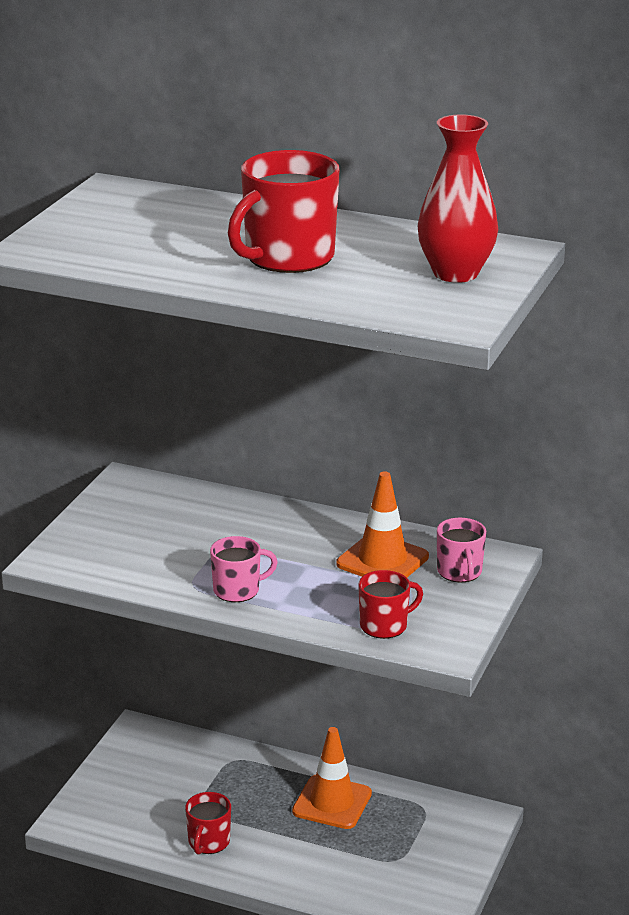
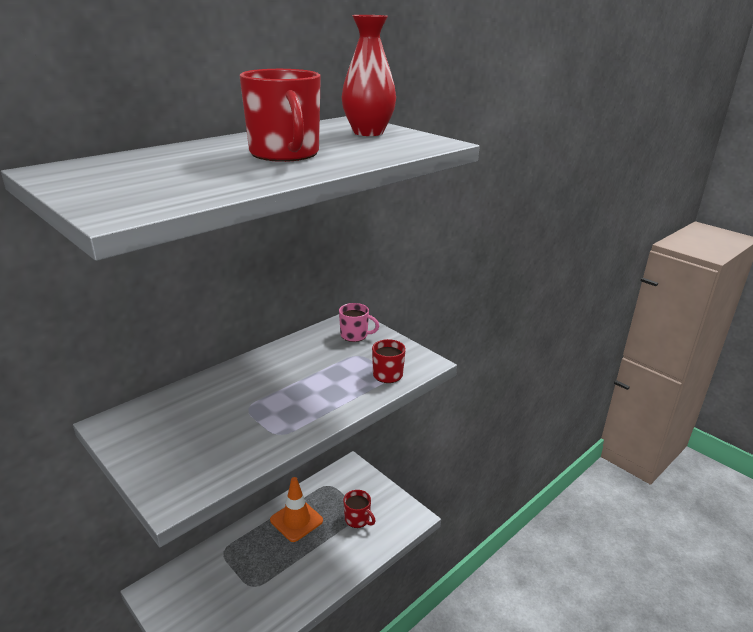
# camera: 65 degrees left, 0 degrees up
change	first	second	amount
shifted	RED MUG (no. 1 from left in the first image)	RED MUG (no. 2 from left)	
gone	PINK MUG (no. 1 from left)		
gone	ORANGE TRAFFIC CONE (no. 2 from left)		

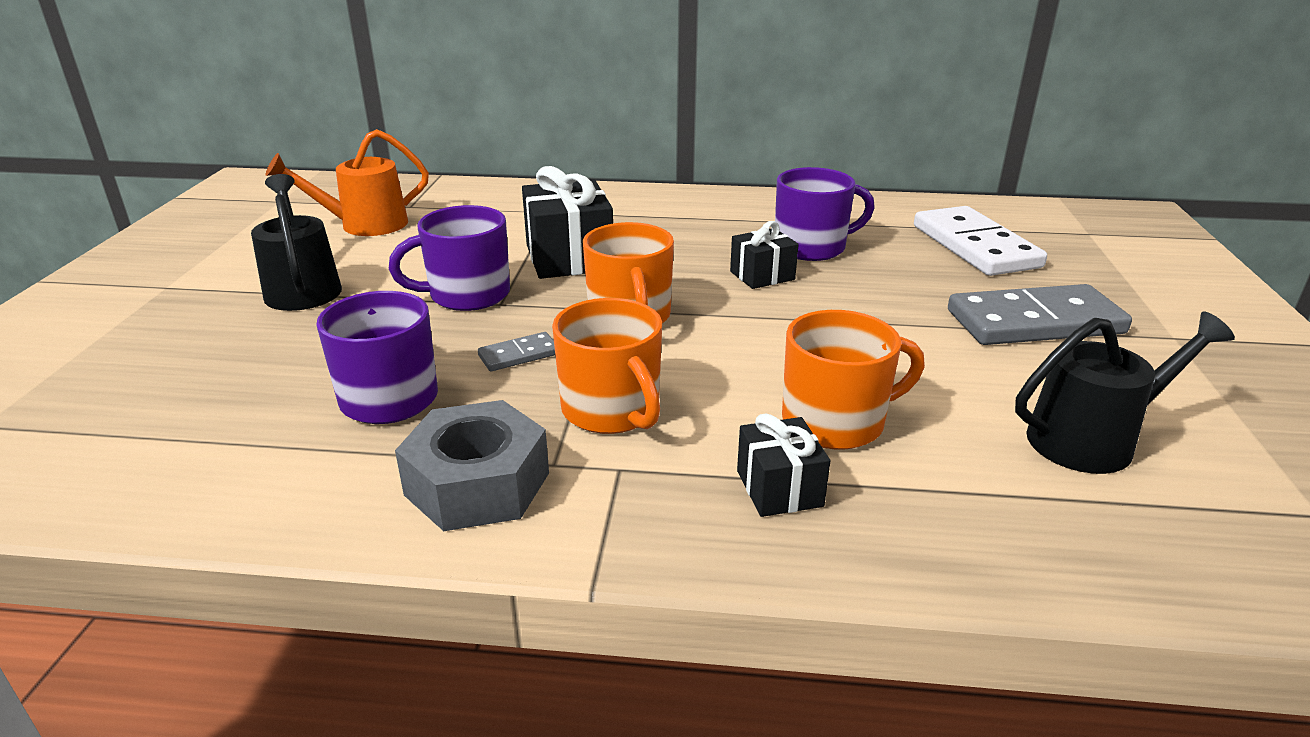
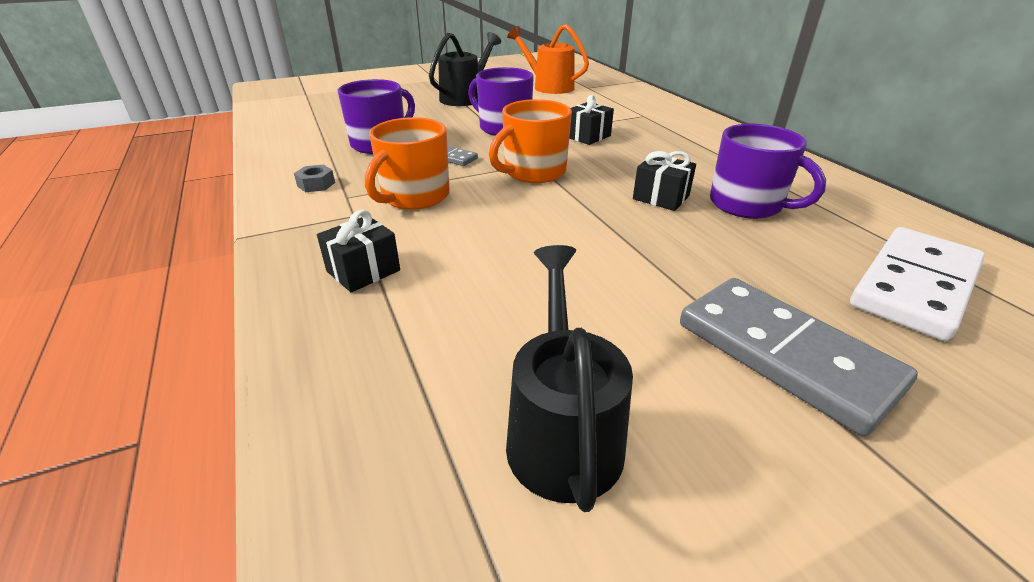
# camera: 60 degrees right, 5 degrees up
change	first	second	amount
scaled	GREY NUT		x0.44
rotated	BLACK WATERING CAN (no. 2 from left)		135 degrees counterclockwise
scaled	BLACK GIFT (no. 1 from left in the first image)	BLACK GIFT (no. 2 from left)	x0.58
gone	ORANGE MUG (no. 3 from left)		

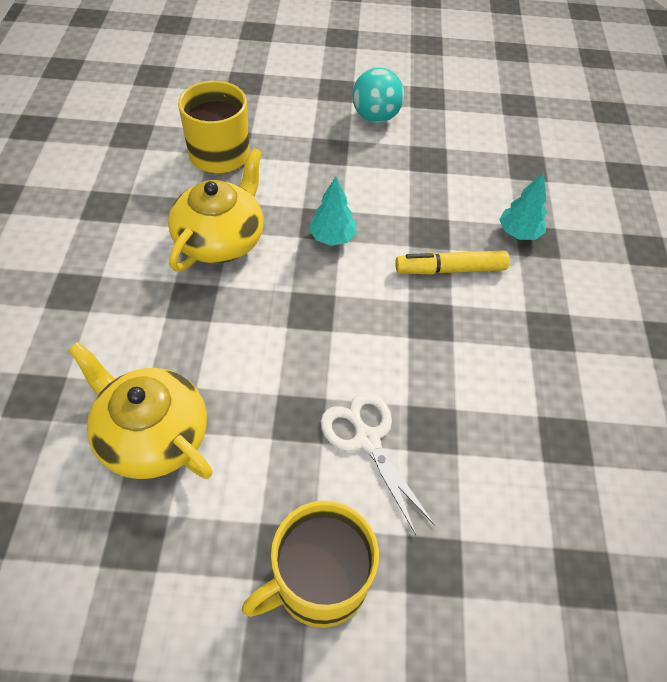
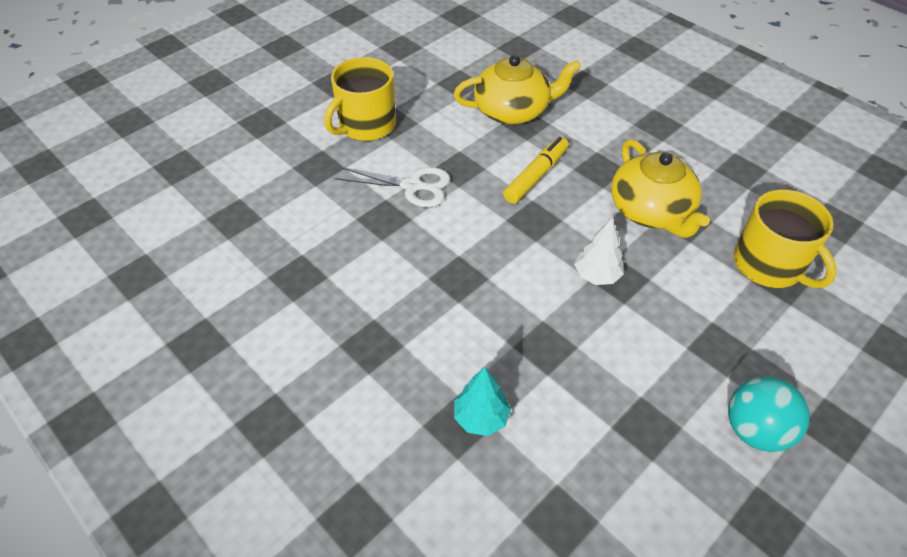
# camera: 135 degrees right, 5 degrees down
change	first	second	amount
rotated	YELLOW MUG (no. 2 from left in the first image)	YELLOW MUG (no. 1 from left)	150 degrees counterclockwise
shifted	YELLOW MARKER		
repainted	TURQUOISE TREE (no. 1 from left)	WHITE TREE	

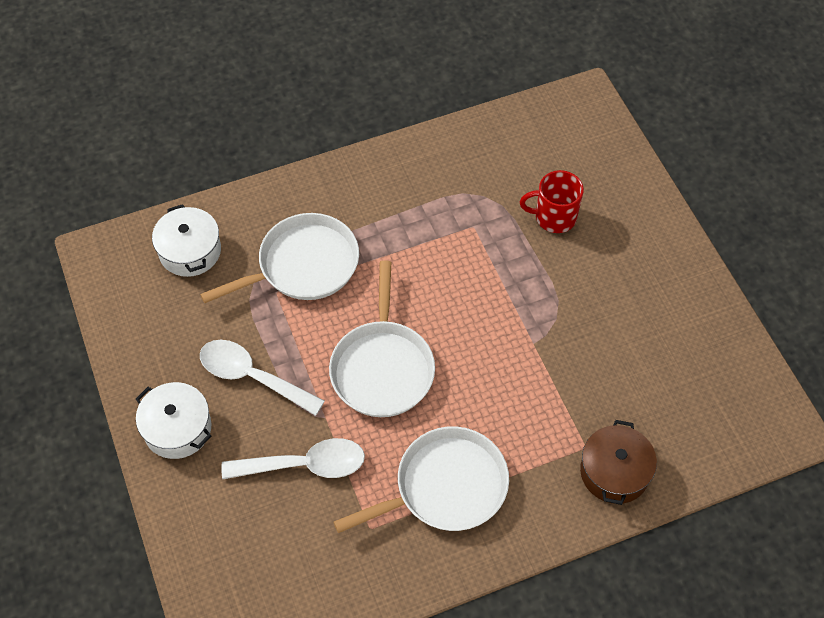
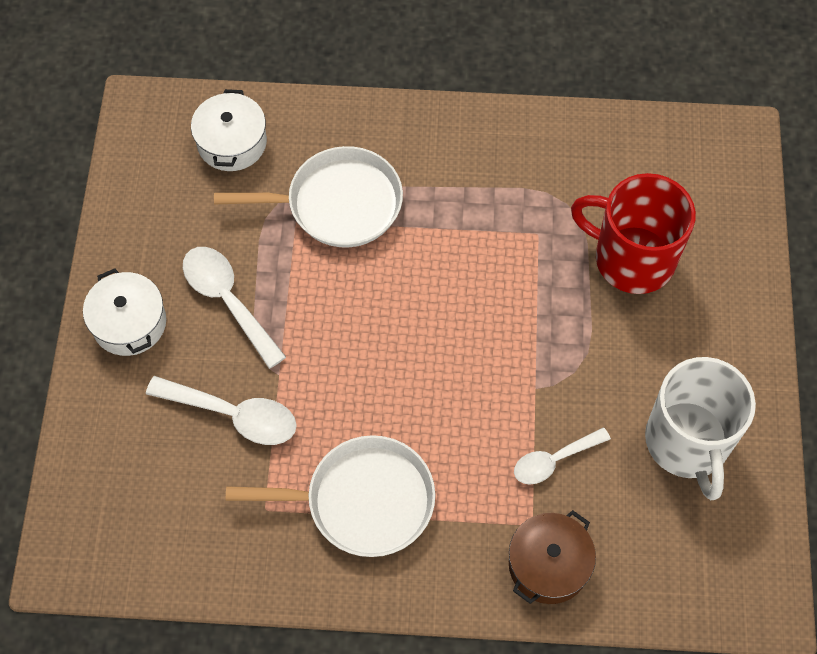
# camera: 25 degrees right, 5 degrees up
change	first	second	amount
new		WHITE SPOON (no. 3 from left)	
scaled	RED MUG		x1.64
new		WHITE MUG	
gone	WHITE PAN (no. 2 from left)		

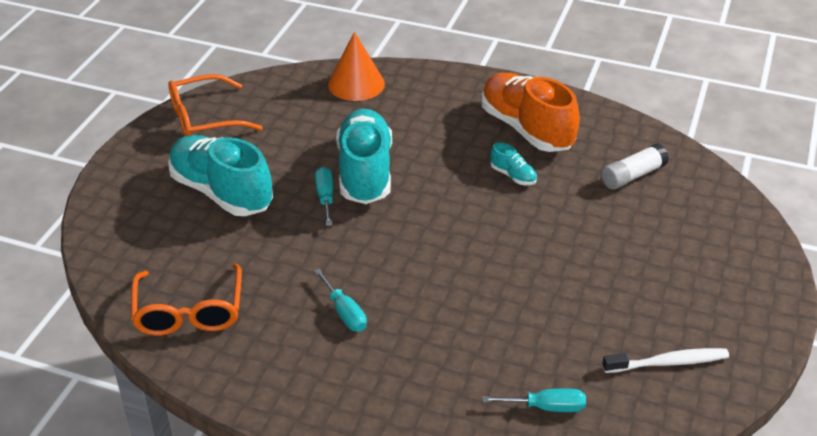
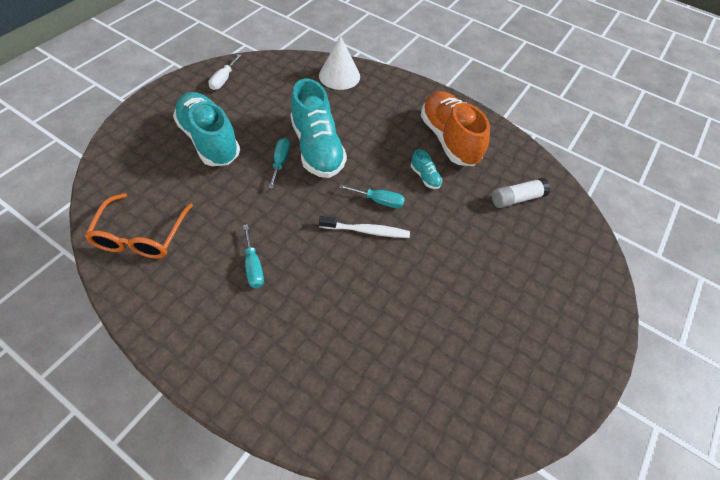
# camera: 10 degrees right, 15 degrees up
change	first	second	amount
swapped	ORANGE GLASSES (no. 2 from left)	WHITE SCREWDRIVER	
rotated	TURQUOISE SHOE (no. 2 from left)		150 degrees clockwise
repainted	ORANGE CONE	WHITE CONE	
shifted	WHITE TOOTHBRUSH		
shifted	TURQUOISE SCREWDRIVER (no. 3 from left)		

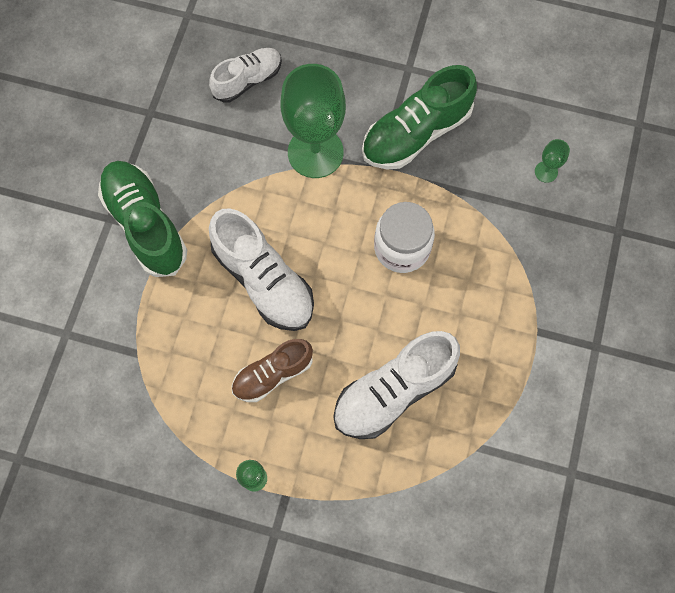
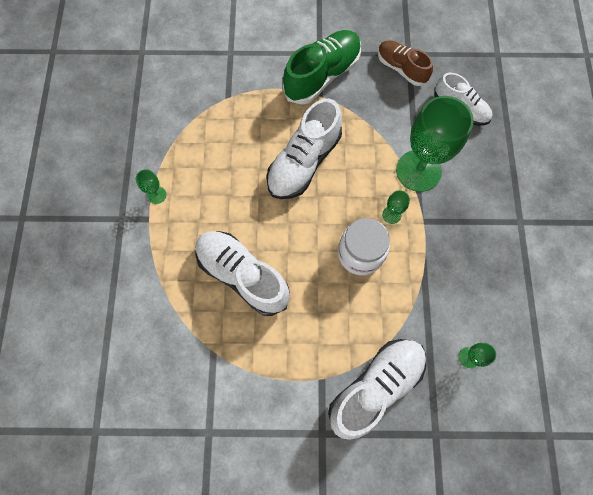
# camera: 75 degrees right, 0 degrees up
change	first	second	amount
new		WHITE SHOE (no. 3 from left)	
shifted	BROWN SHOE		
new		GREEN GOBLET (no. 2 from left)	
gone	GREEN SHOE (no. 2 from left)		

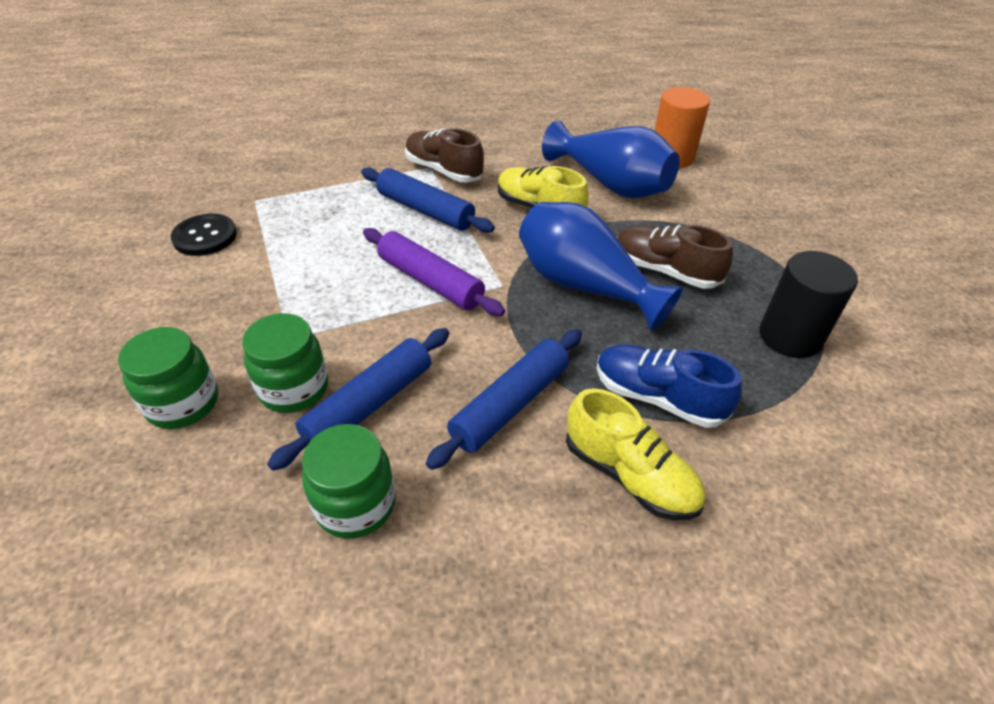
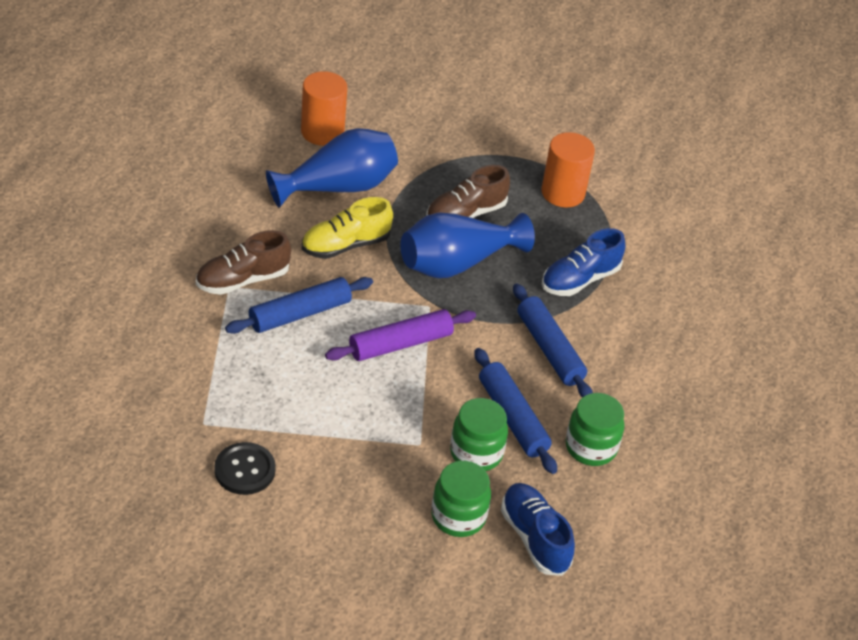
# camera: 70 degrees left, 0 degrees up
change	first	second	amount
new		BLUE SHOE (no. 1 from left)	
repainted	BLACK CYLINDER	ORANGE CYLINDER (no. 2 from left)	
gone	YELLOW SHOE (no. 2 from left)		

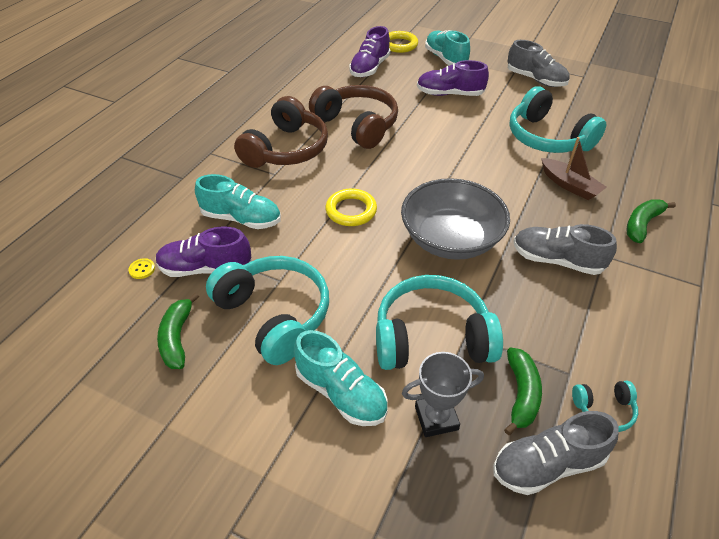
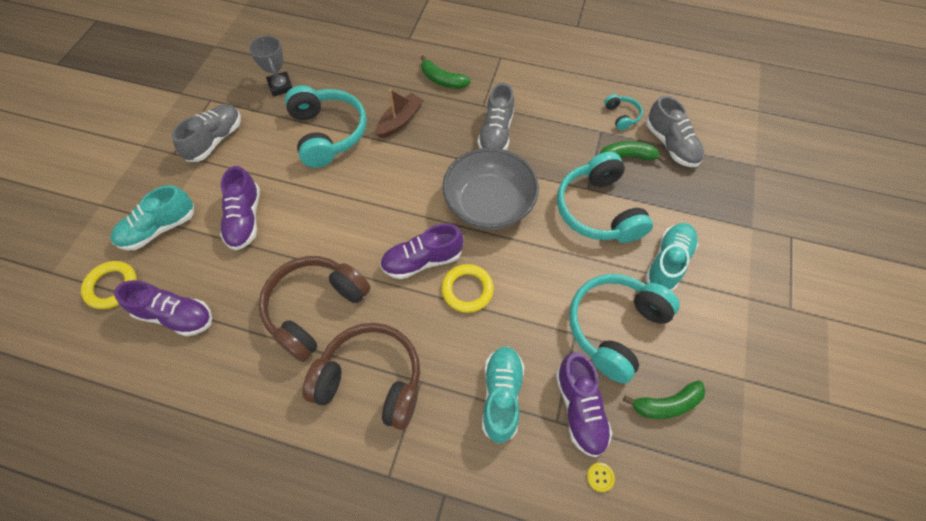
# camera: 100 degrees left, 15 degrees up
change	first	second	amount
shifted	GREY TROPHY		
rotated	TURQUOISE HEADPHONES (no. 3 from left in the first image)	TURQUOISE HEADPHONES (no. 1 from left)	60 degrees counterclockwise
new		PURPLE SHOE (no. 3 from left)	

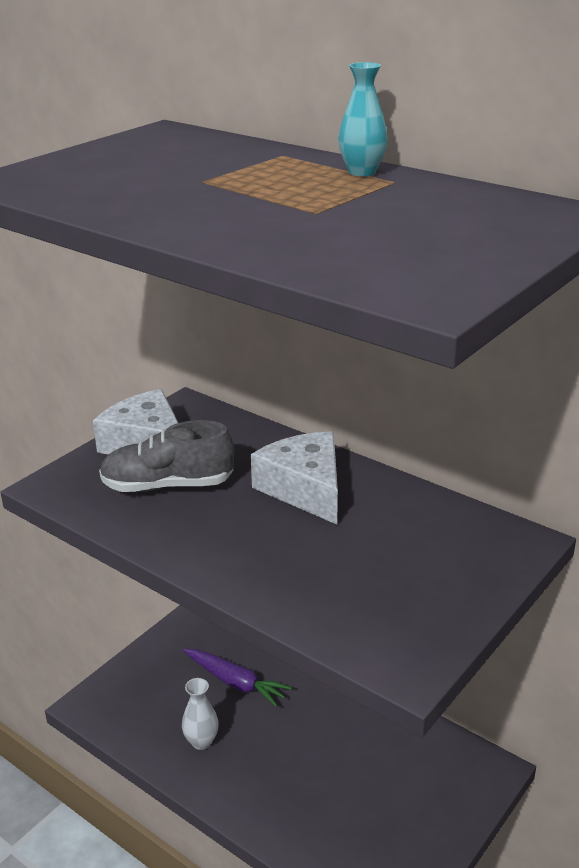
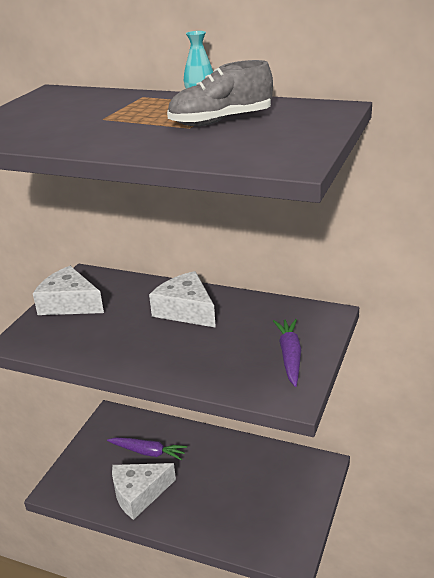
# camera: 15 degrees left, 0 degrees up
change	first	second	amount
swapped	WHITE VASE	WHITE CHEESE (no. 2 from left)	
shifted	GREY SHOE		
new		PURPLE CARROT (no. 2 from left)	

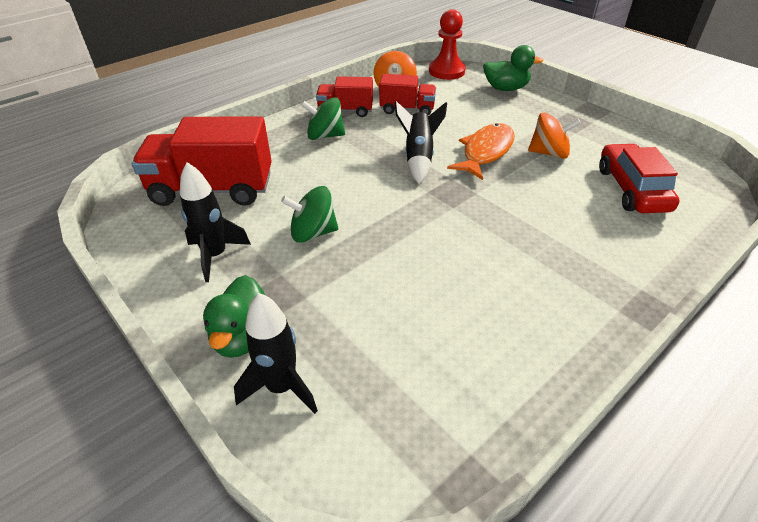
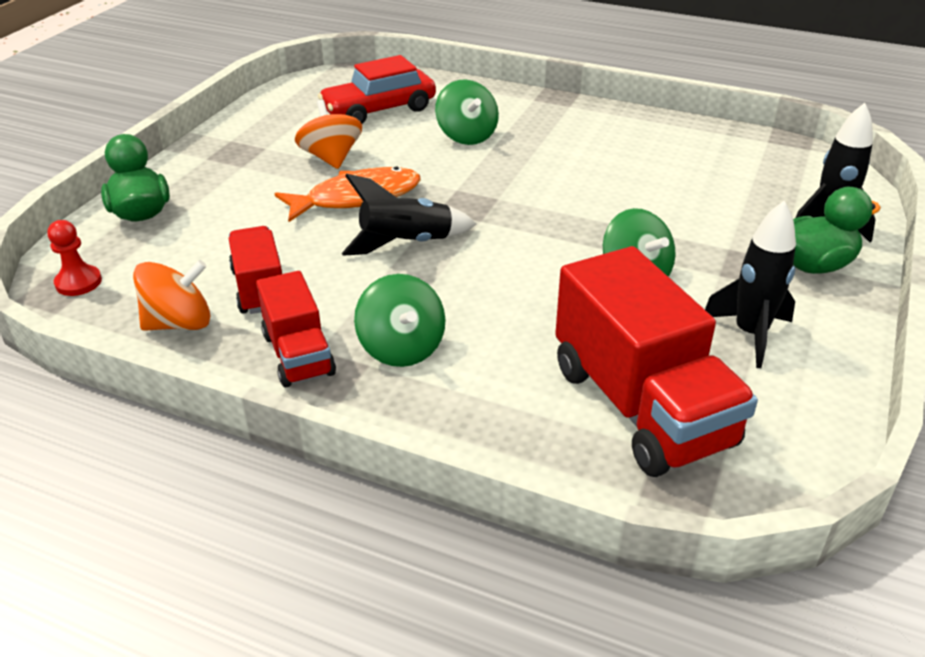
# camera: 115 degrees left, 5 degrees down
change	first	second	amount
scaled	RED PAWN		x0.59
rotated	ORANGE FISH		150 degrees clockwise
new		GREEN SPINNING TOP (no. 2 from left)	

